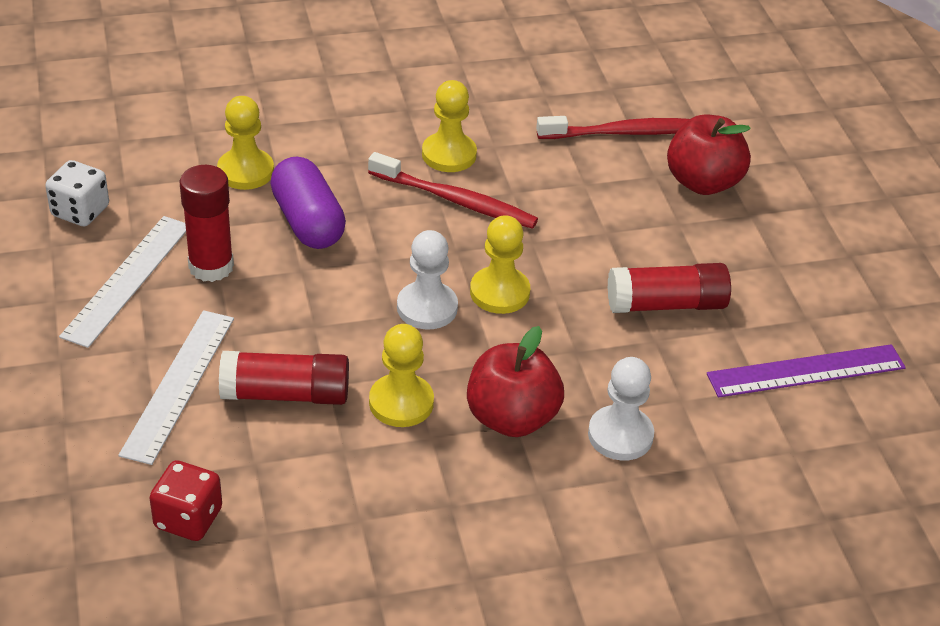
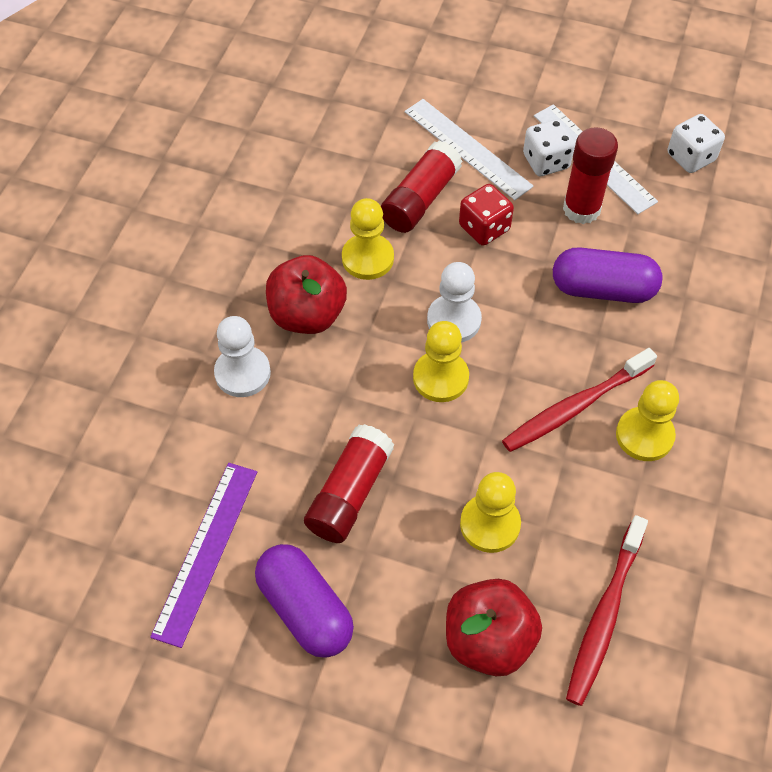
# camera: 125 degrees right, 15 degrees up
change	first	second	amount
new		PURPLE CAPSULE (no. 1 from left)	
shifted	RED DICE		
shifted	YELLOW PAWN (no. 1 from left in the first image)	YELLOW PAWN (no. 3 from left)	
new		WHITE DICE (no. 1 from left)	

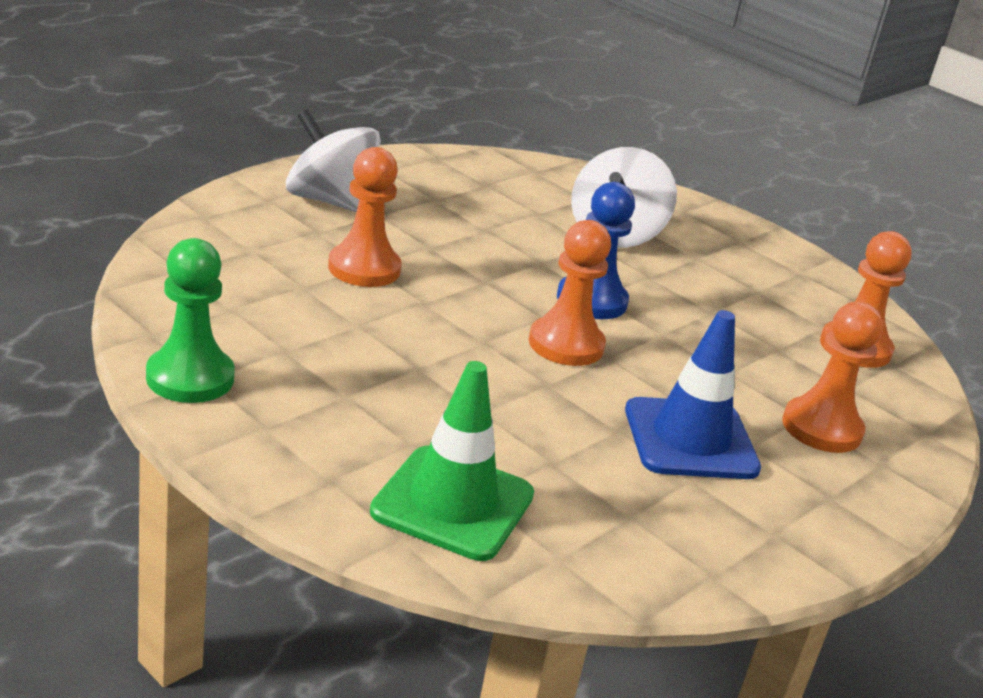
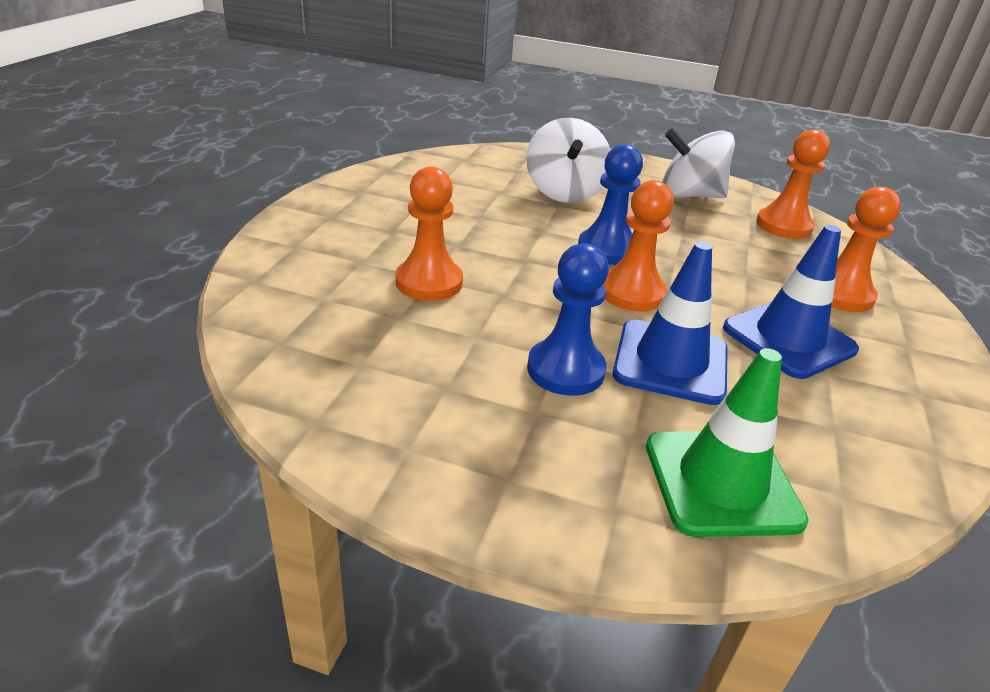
# camera: 25 degrees left, 5 degrees up
change	first	second	amount
new		BLUE PAWN (no. 1 from left)	
new		BLUE TRAFFIC CONE (no. 1 from left)	
shifted	WHITE SPINNING TOP (no. 1 from left in the first image)	WHITE SPINNING TOP (no. 2 from left)	
gone	GREEN PAWN		

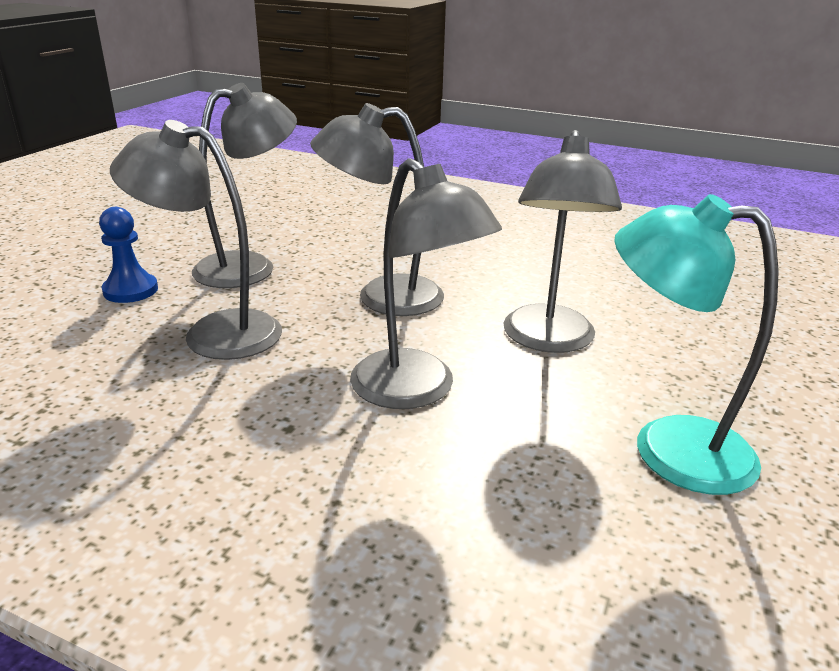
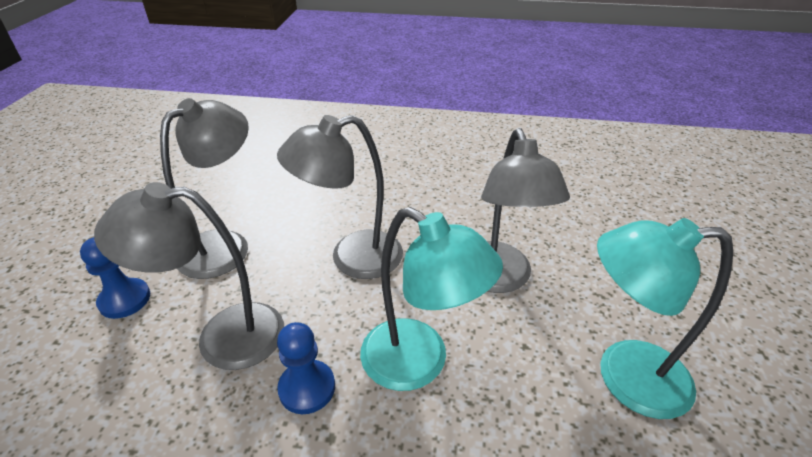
# camera: 15 degrees left, 10 degrees up
change	first	second	amount
new		BLUE PAWN (no. 2 from left)	
repainted	GREY LAMP (no. 4 from left)	TURQUOISE LAMP (no. 1 from left)	

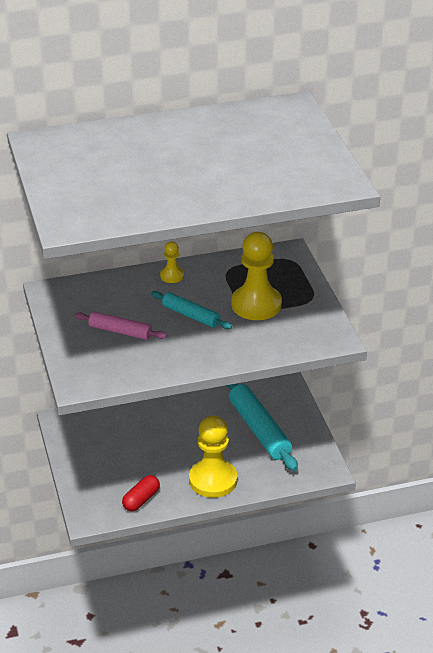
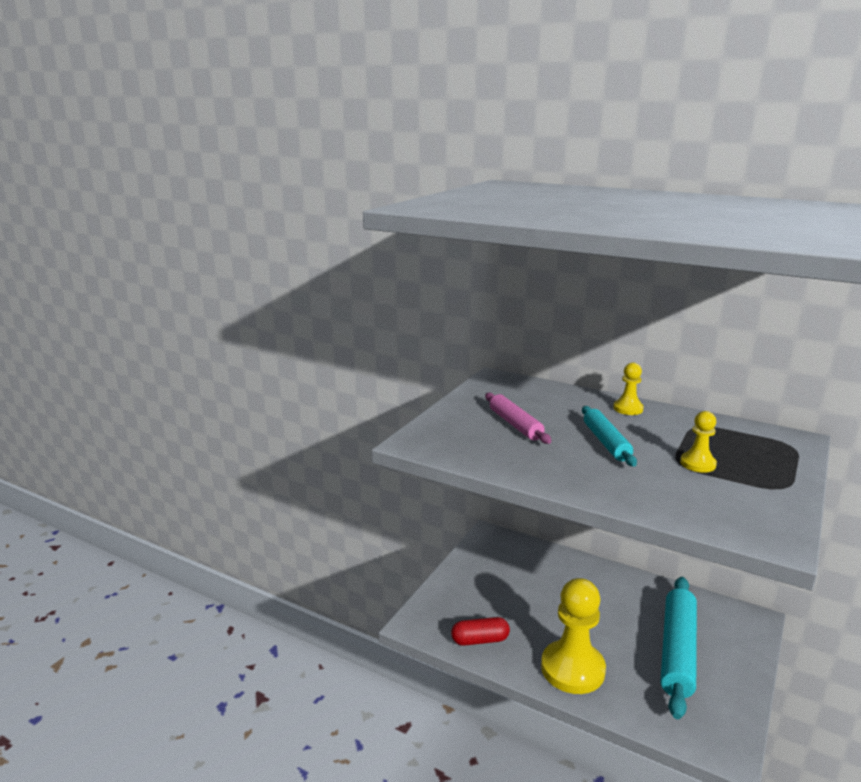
# camera: 45 degrees right, 15 degrees down
change	first	second	amount
scaled	YELLOW PAWN (no. 3 from left)		x0.49

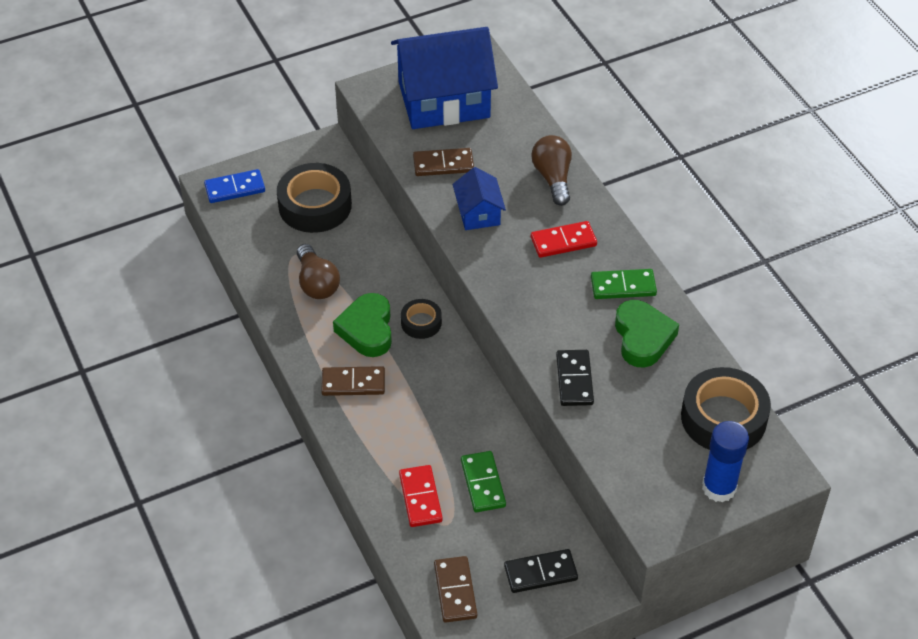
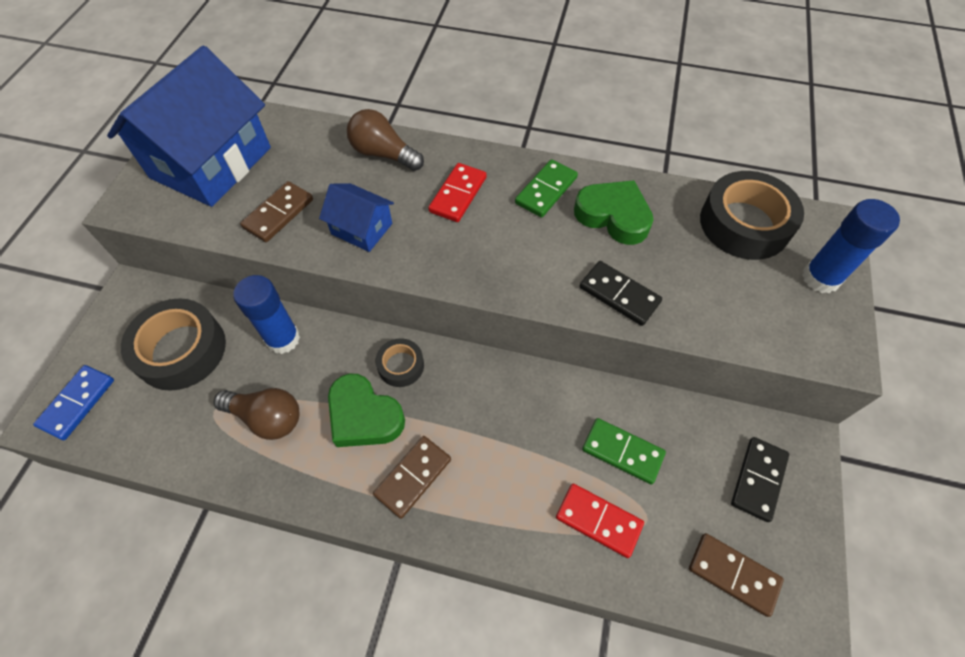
# camera: 50 degrees left, 10 degrees up
change	first	second	amount
new		BLUE GLUE STICK (no. 1 from left)	

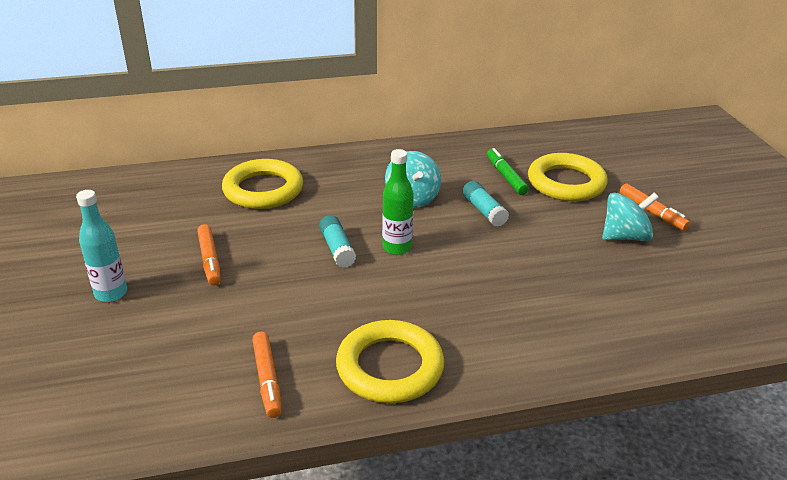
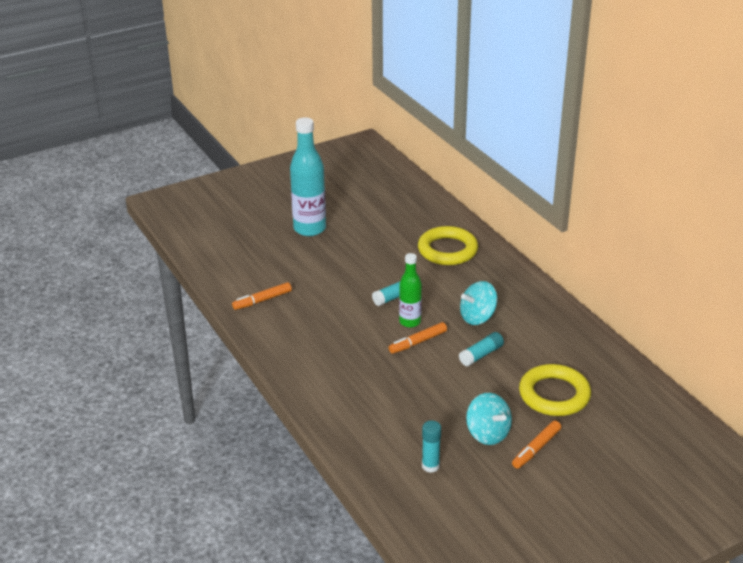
# camera: 75 degrees right, 0 degrees up
change	first	second	amount
scaled	TURQUOISE BOTTLE		x1.69
shifted	ORANGE MARKER (no. 1 from left in the first image)	ORANGE MARKER (no. 2 from left)	
new		TURQUOISE GLUE STICK (no. 2 from left)	
gone	YELLOW RING (no. 2 from left)		
gone	GREEN MARKER		

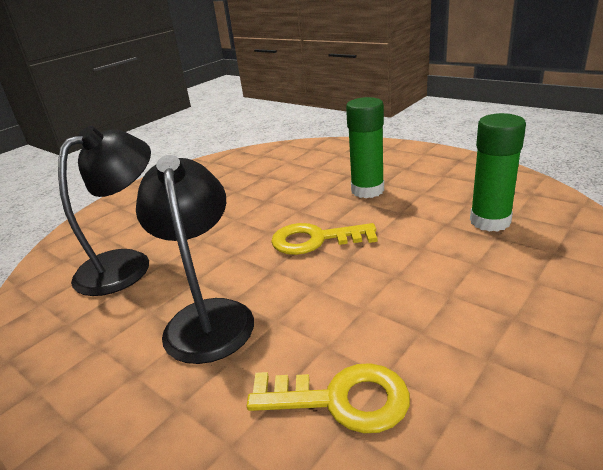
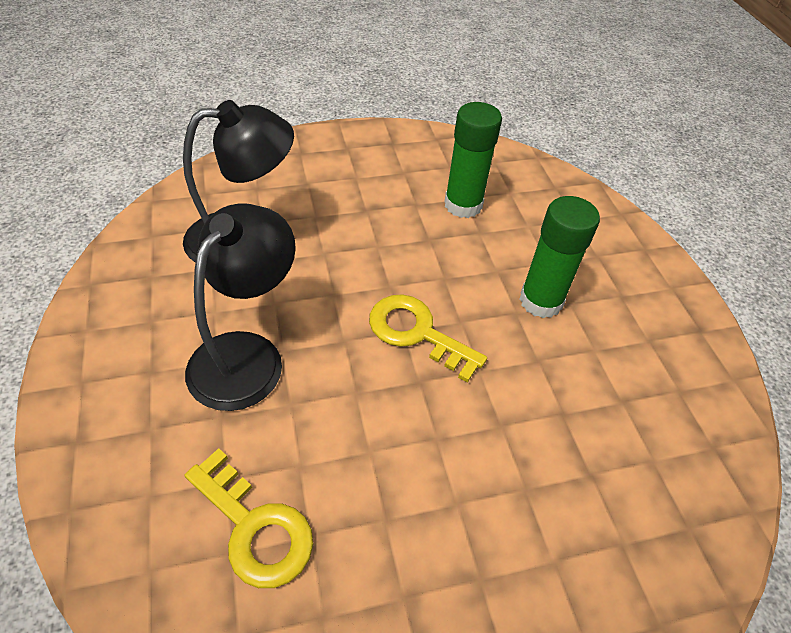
# camera: 30 degrees right, 20 degrees up
change	first	second	amount
shifted	GREEN GLUE STICK (no. 2 from left in the first image)	GREEN GLUE STICK (no. 1 from left)	

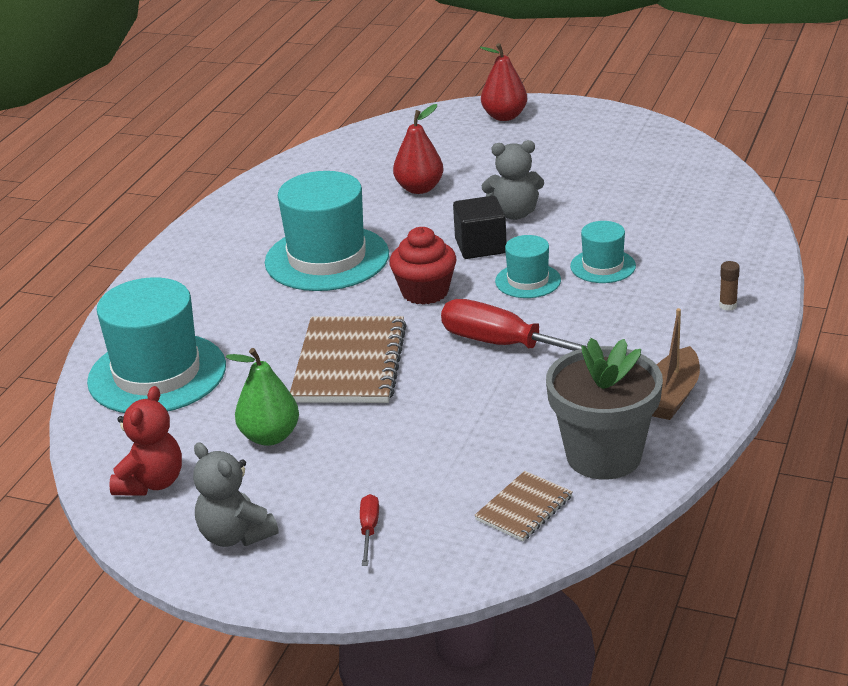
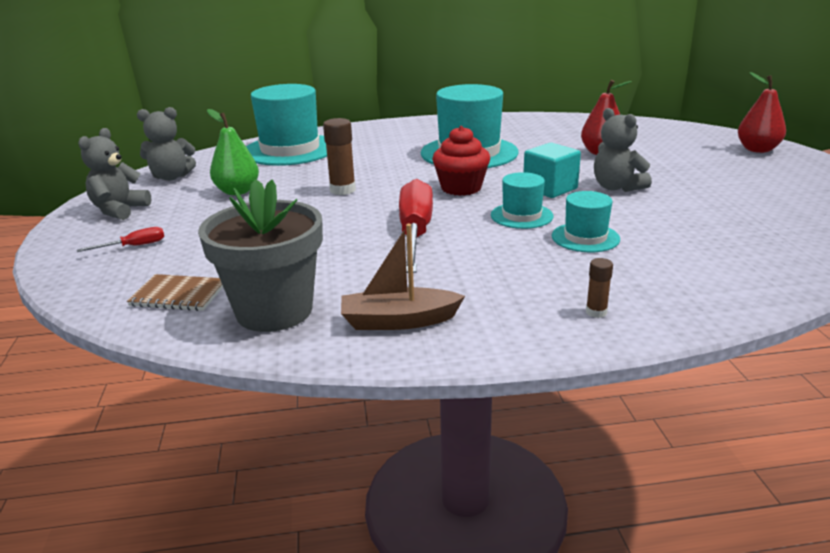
# camera: 60 degrees right, 5 degrees down
change	first	second	amount
repainted	RED TEDDY BEAR	GREY TEDDY BEAR (no. 2 from left)	
swapped	BROWN NOTEBOOK (no. 1 from left)	BROWN GLUE STICK (no. 1 from left)	
repainted	BLACK CUBE	TURQUOISE CUBE	

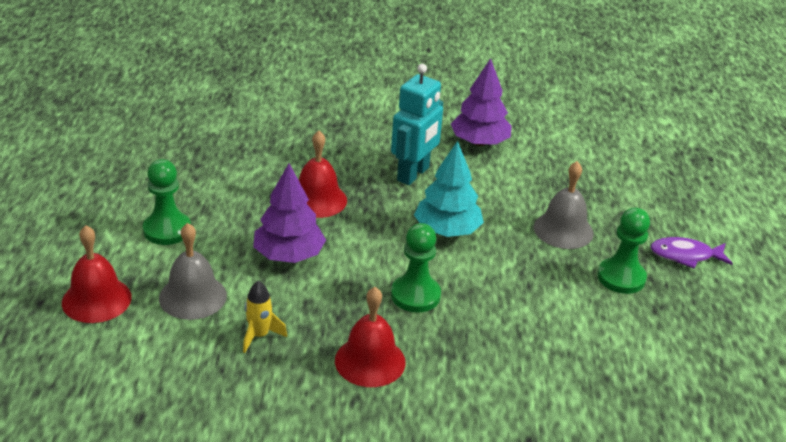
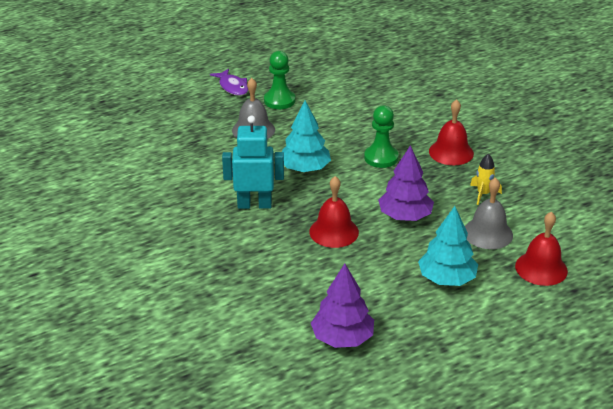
# camera: 120 degrees left, 0 degrees up
change	first	second	amount
shifted	PURPLE TREE (no. 2 from left in the first image)	PURPLE TREE (no. 1 from left)	
swapped	GREEN PAWN (no. 1 from left)	TURQUOISE TREE (no. 2 from left)	

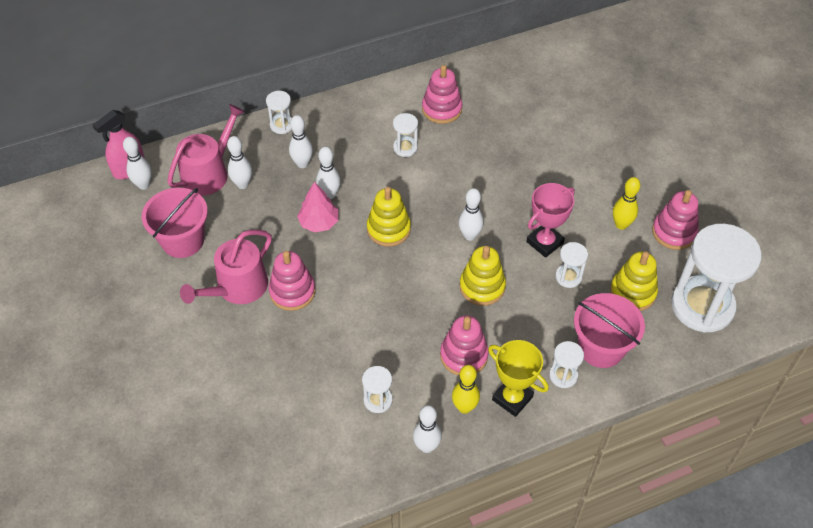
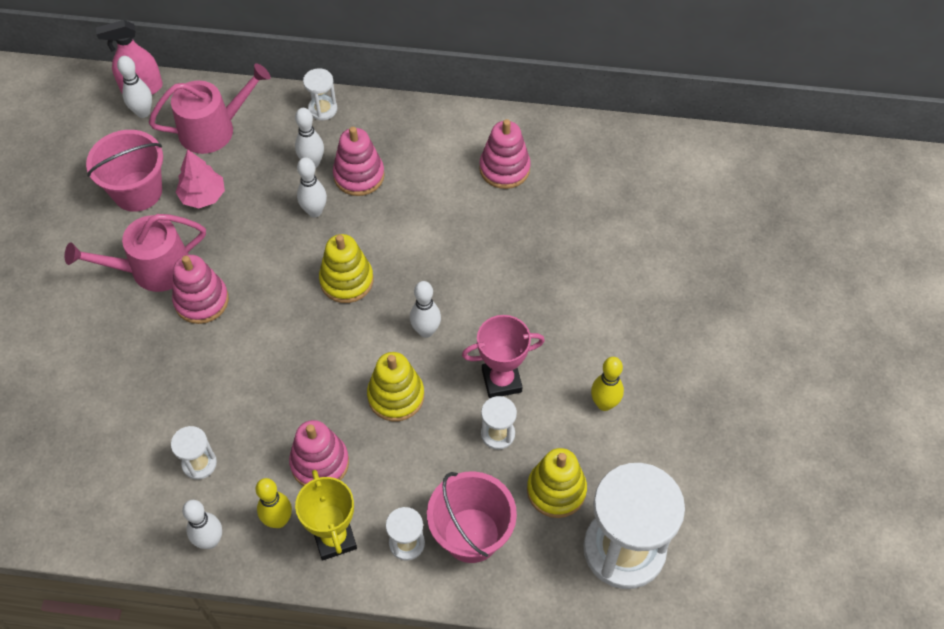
# camera: 30 degrees right, 5 degrees up
change	first	second	amount
shifted	PINK TREE		
shifted	PINK STACKING TOY (no. 4 from left in the first image)	PINK STACKING TOY (no. 3 from left)	
gone	WHITE BOWLING PIN (no. 2 from left)		
gone	WHITE HOURGLASS (no. 3 from left)		

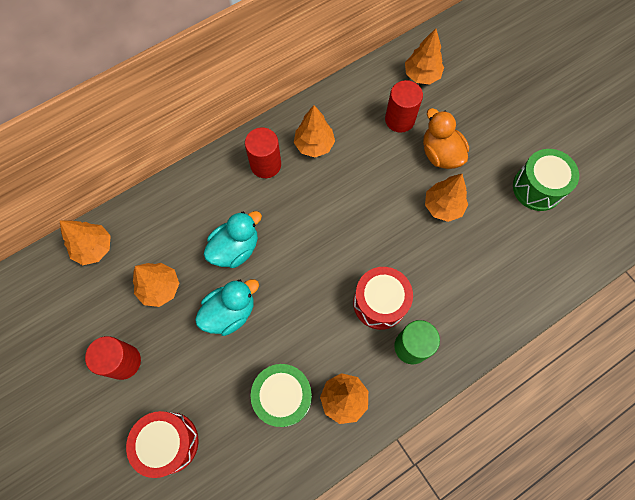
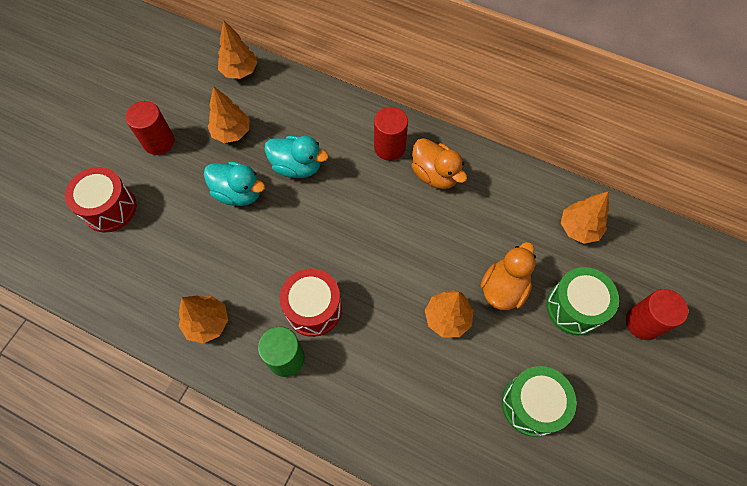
# camera: 60 degrees right, 5 degrees down
change	first	second	amount
swapped	ORANGE TREE (no. 3 from left)	ORANGE DUCK (no. 1 from left)	
shifted	GREEN DRUM (no. 1 from left in the first image)	GREEN DRUM (no. 2 from left)	
shifted	RED CYLINDER (no. 3 from left)		

